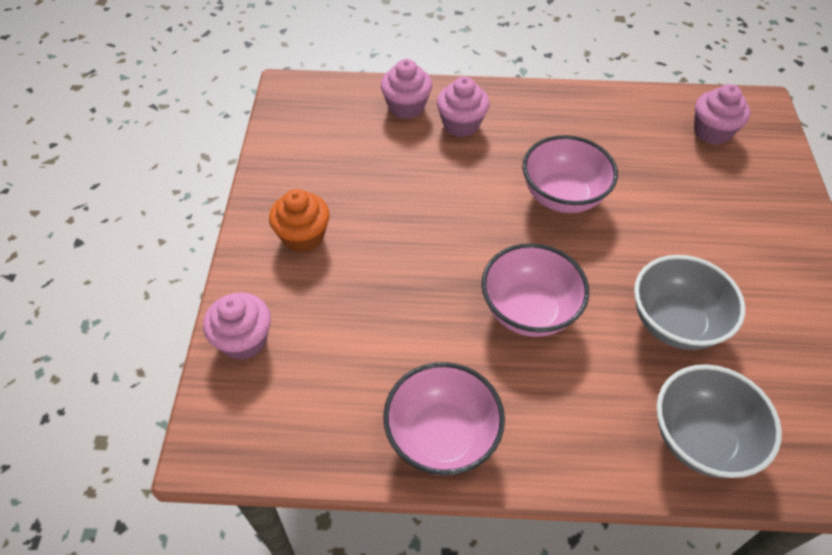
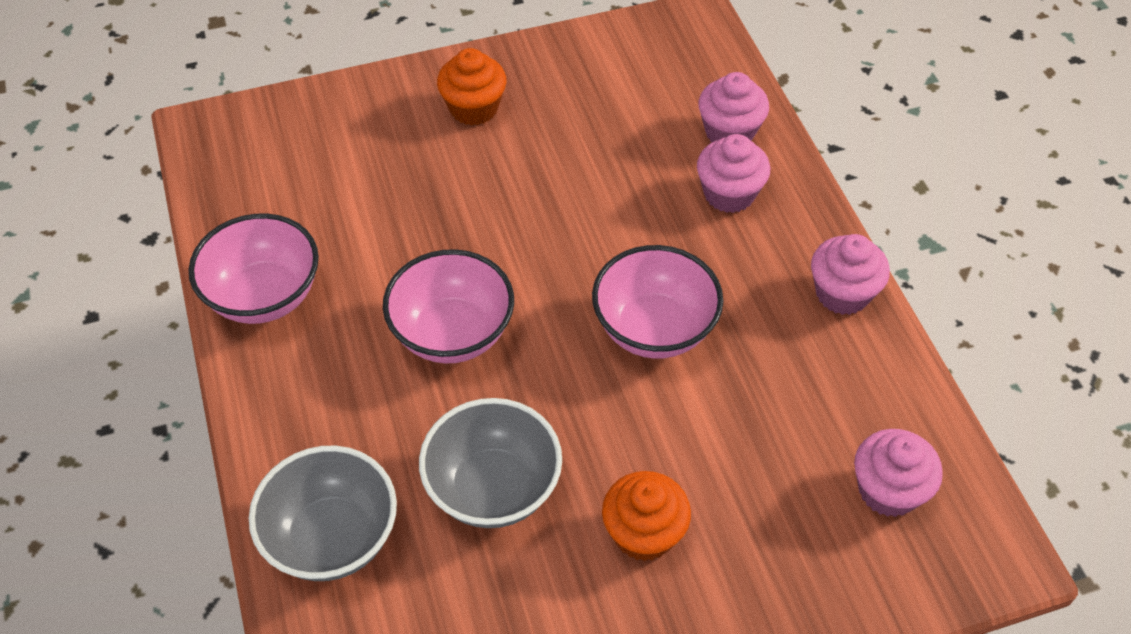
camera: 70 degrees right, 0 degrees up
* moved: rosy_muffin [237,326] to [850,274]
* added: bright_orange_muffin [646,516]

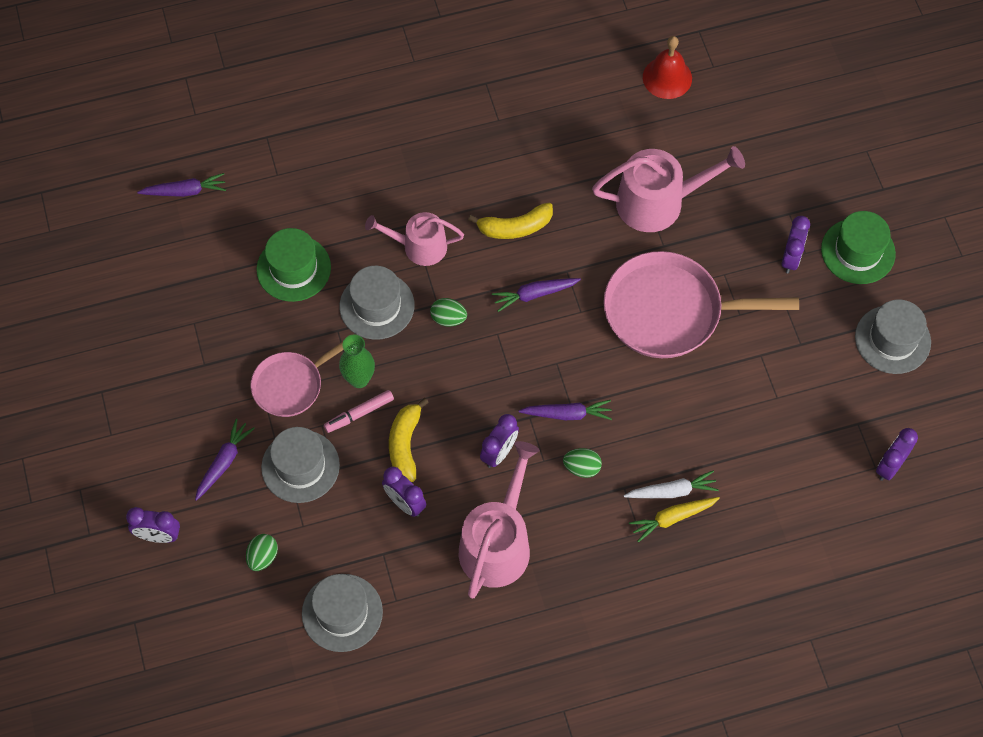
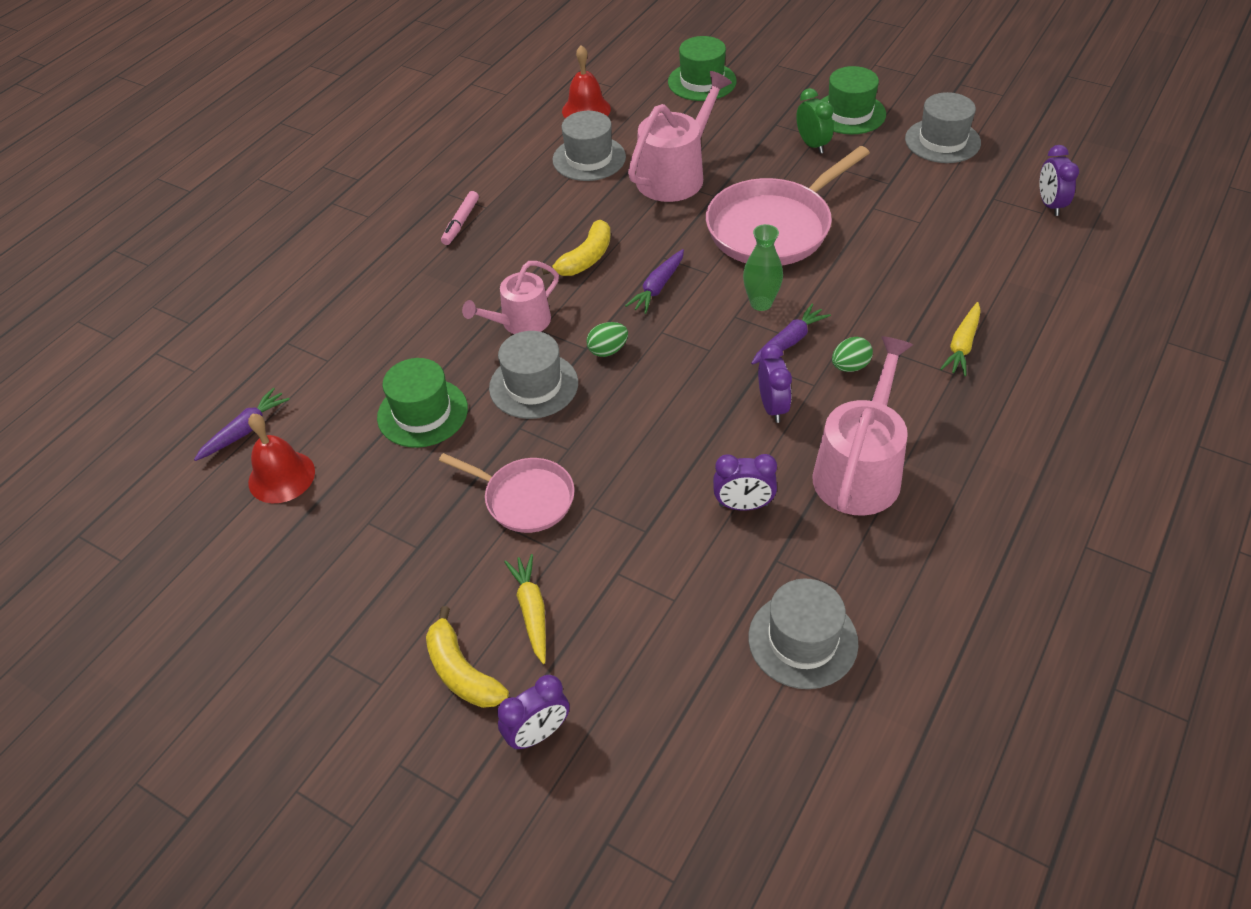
camera: 40 degrees left, 15 degrees down
* recoloured: violet_toy_carrot [225,460] to yellow_toy_carrot [525,609]
* removed: leaf-green_toy_egg [262,552]
* turned: rosy_frying_pan [297,379] = [507,493] 75 degrees counterclockwise
* moved: ash-grey_top_hat [300,465] to [589,146]
* moved: rosy_felt_pen [359,411] to [460,218]
* moved: leaf-green_flower_vase [357,361] to [763,267]
* moved: yellow_toy_banana [409,440] to [467,657]
* turned: rosy_sprinkling_can [499,520] = [862,426] 45 degrees clockwise
* removed: white_toy_carrot [671,484]
* recoloured: violet_bedside_clock [795,245] to leaf-green_bedside_clock [814,121]
* added: crimson_bell [281,458]
* added: leaf-green_top_hat [702,68]

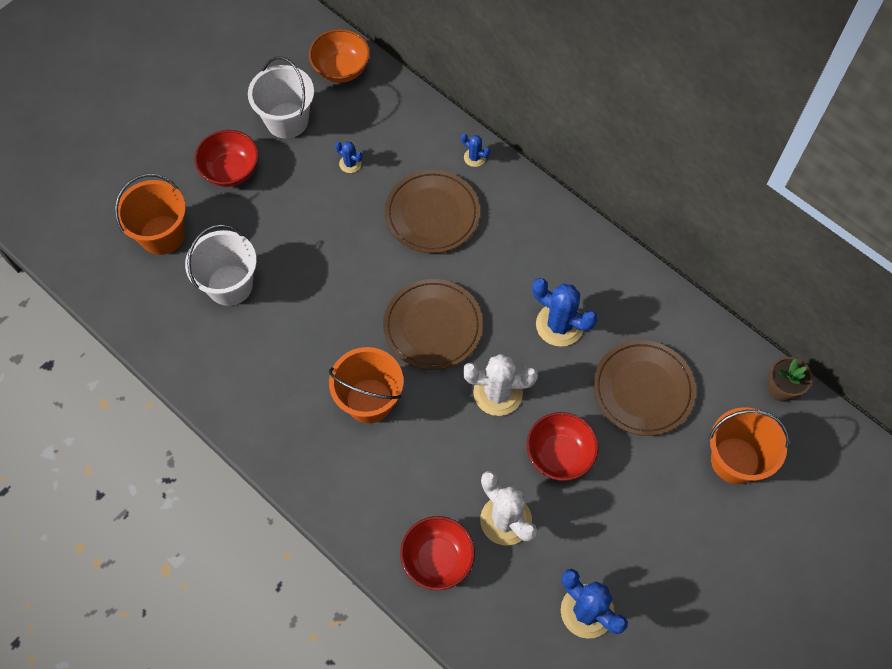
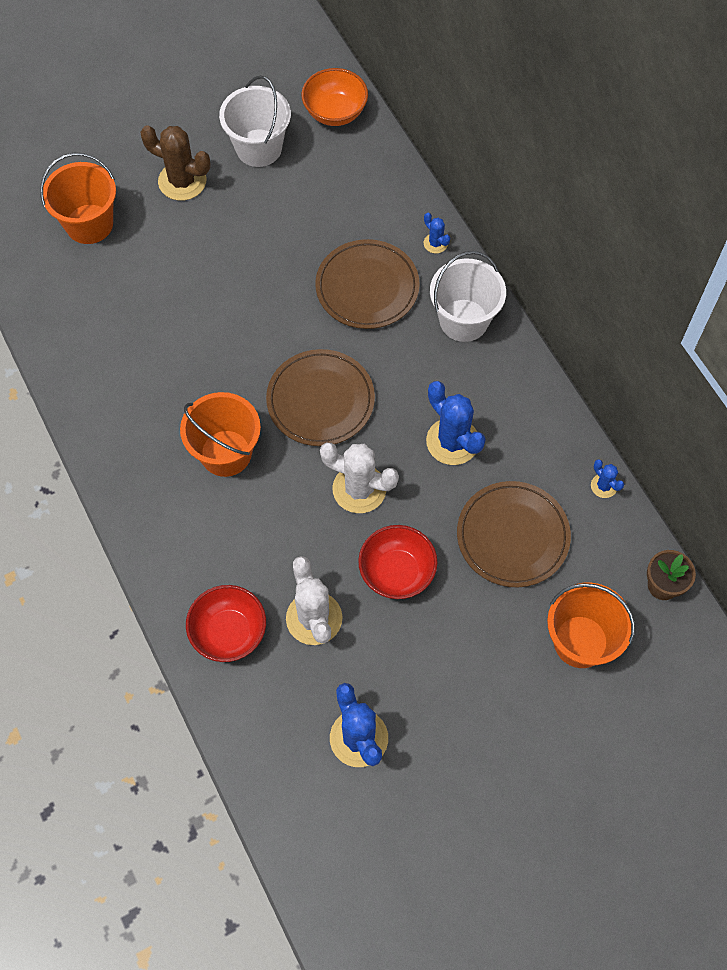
camera: 20 degrees right, 0 degrees up
* moved: white_sand_bucket [221,265] to [468,296]
* replaced: crimson_bowl [226,158] to brown_saguaro_cactus [175,163]
* moved: cobalt_saguaro_cactus [348,157] to [607,479]

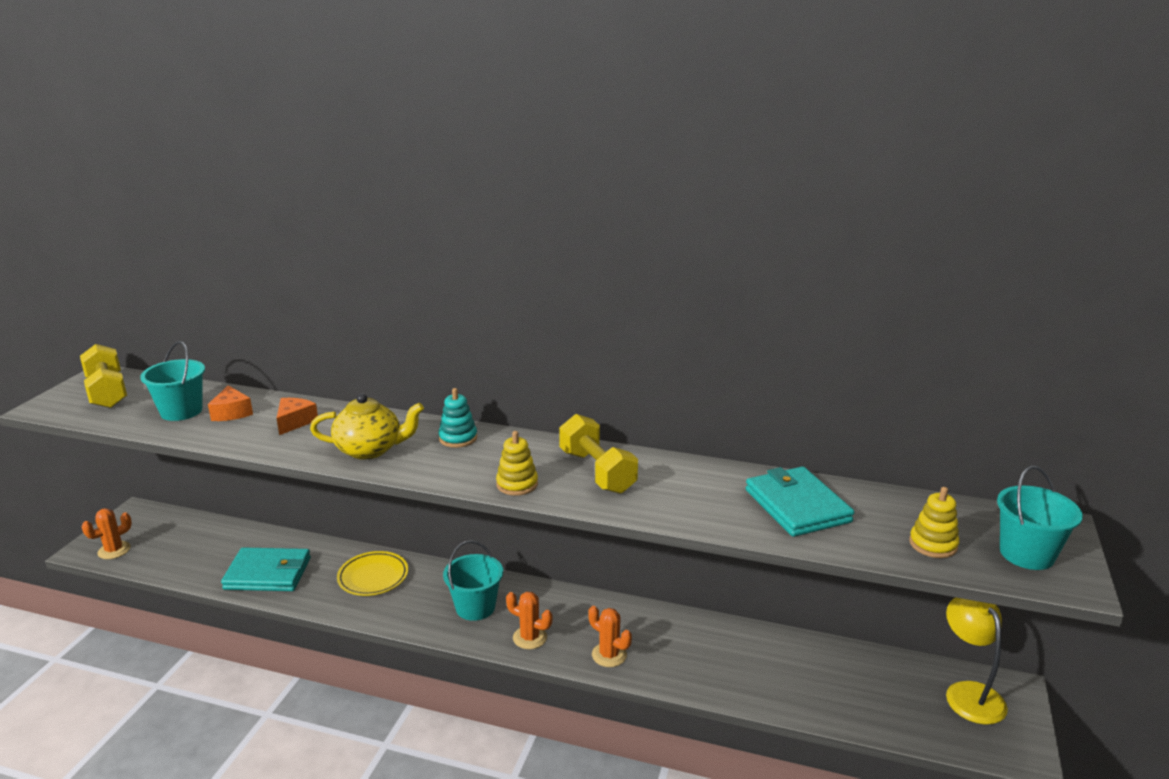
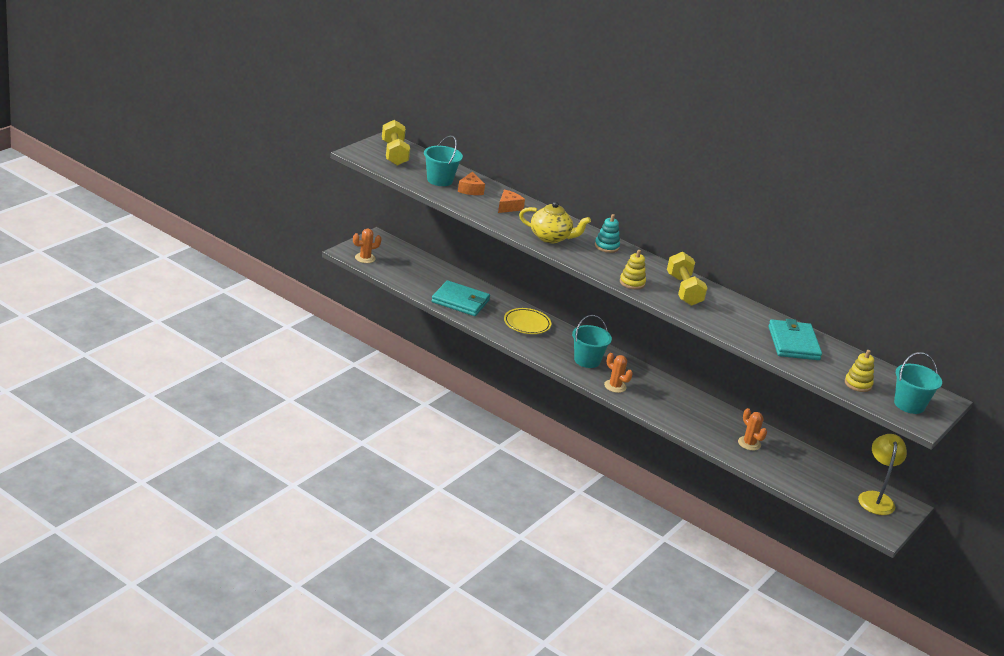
camera: 15 degrees right, 5 degrees up
* moved: bright_orange_saguaro_cactus [610,636] to [752,429]

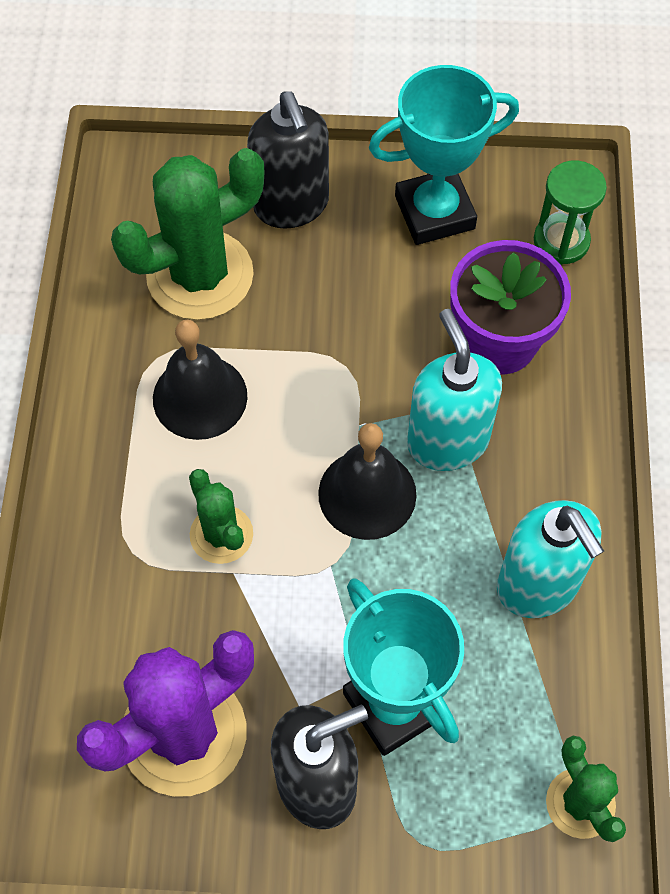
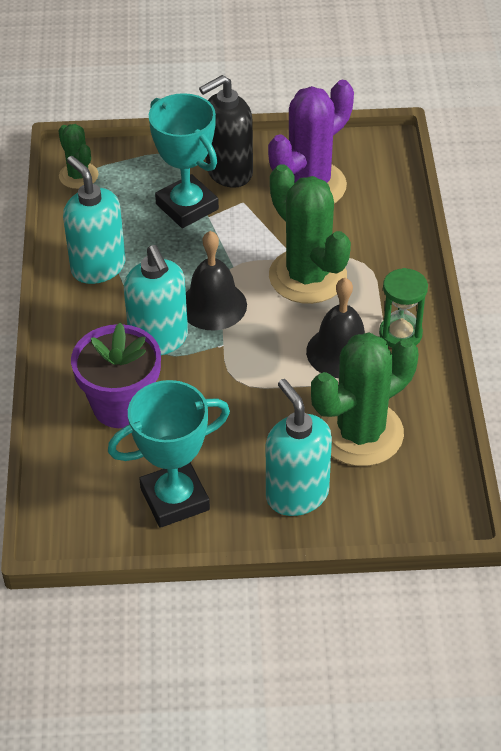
camera: 175 degrees right, 15 degrees down
* resized: leaf-green_saguaro_cactus [221,516] = [310,234] x1.85
* recoloured: ebony_soap_dispenser [288,160] to turquoise_soap_dispenser [299,447]
* moved: leaf-green_sand_timer [570,213] to [403,308]

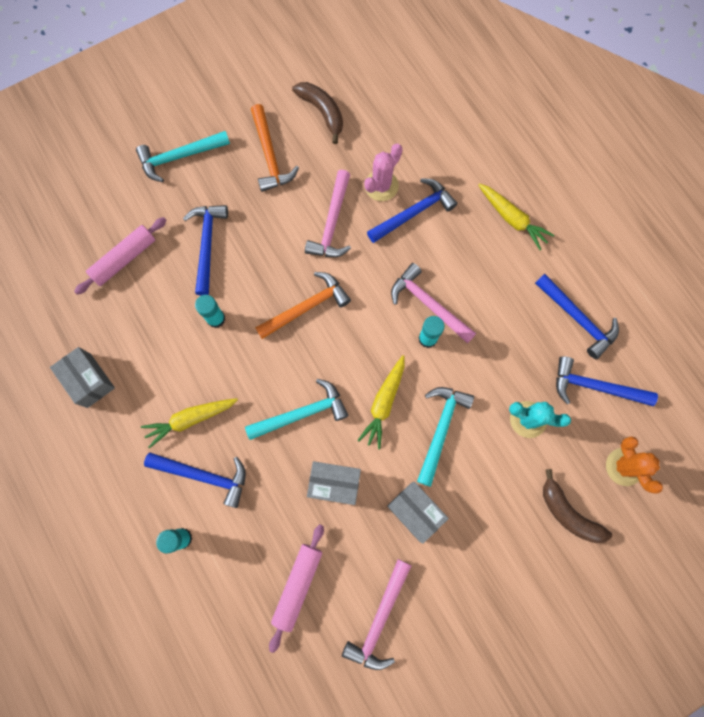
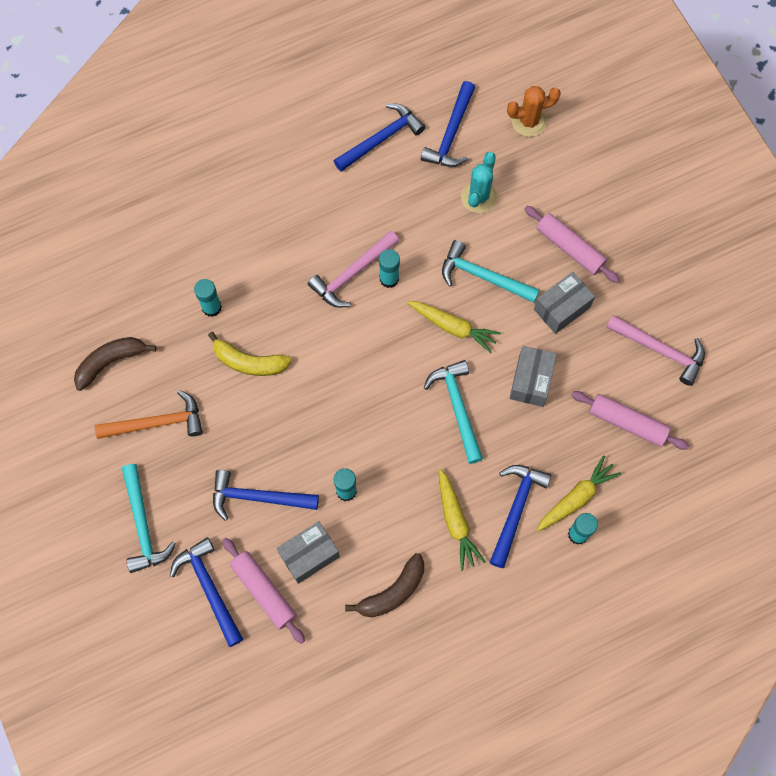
camera: 85 degrees left, 5 degrees down
* moved: ash-grey_package [82,377] to [308,552]
* removed: bright_orange_carpenter's_hammer [303,305]
* replaced: rosy_carpenter's_hammer [328,213] to yellow_toy_banana [250,354]
* replaced: rosy_saguaro_cactus [383,172] to turquoise_glue_stick [208,298]
* moved: cobalt_carpenter's_hammer [412,210] to [206,592]
* moved: yellow_toy_carrot [516,217] to [578,493]
* moved: brown_toy_banana [577,506] to [384,585]
* added: rosy_pastry_roller [572,244]

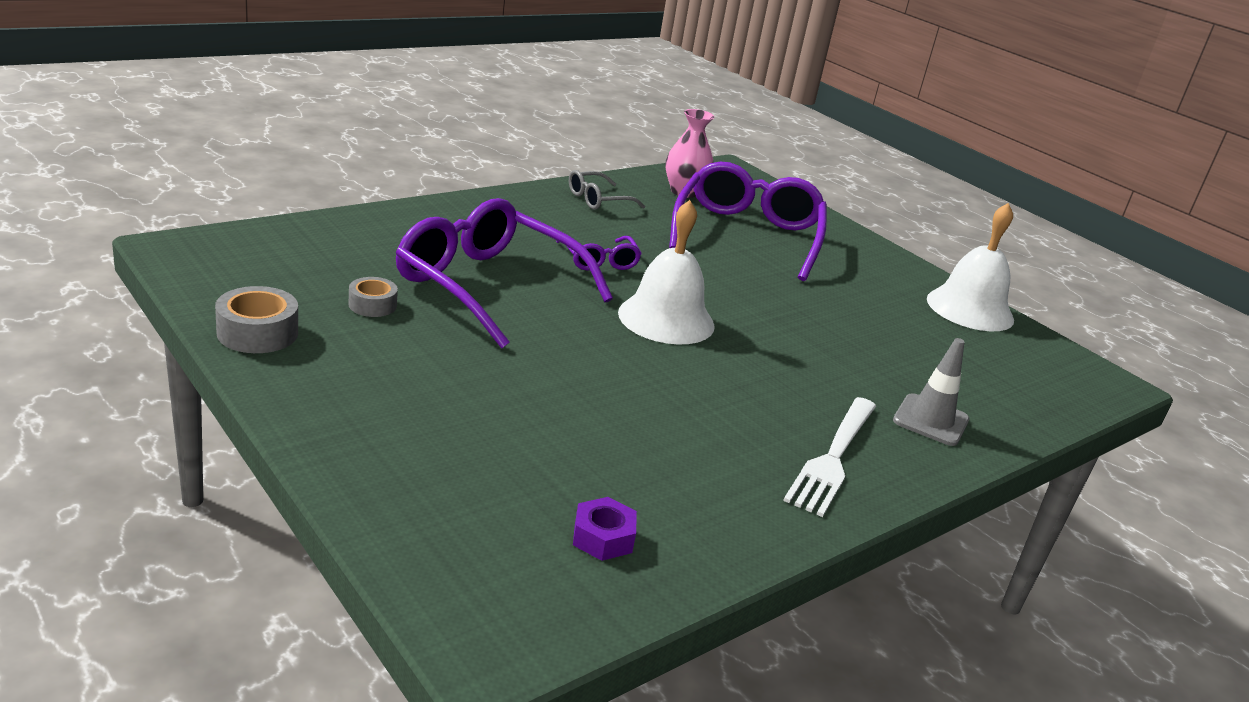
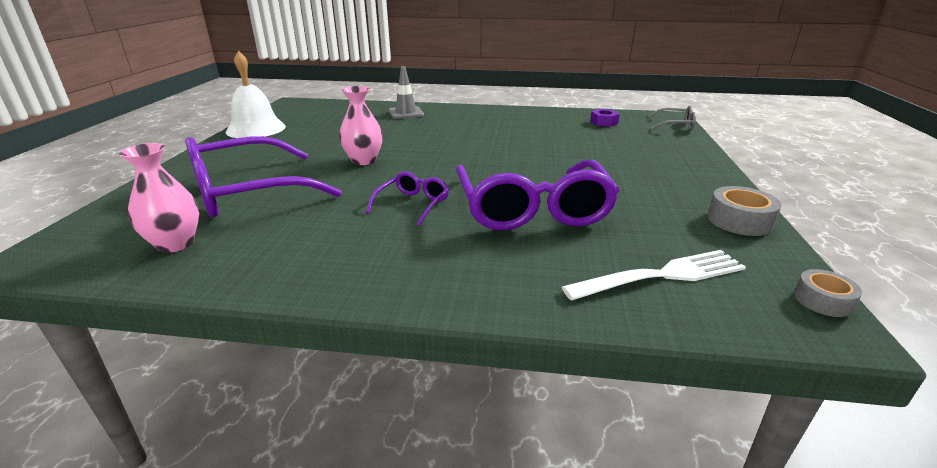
camera: 130 degrees left, 0 degrees up
* moved: ash-grey_sticky_tape [373,297] to [828,293]
* moved: ash-grey_eyeglasses [607,190] to [671,118]
* removed: white_bell [666,272]
* moved: white_dinner_fork [829,457] to [654,275]
* added: rosy_flower_vase [361,125]

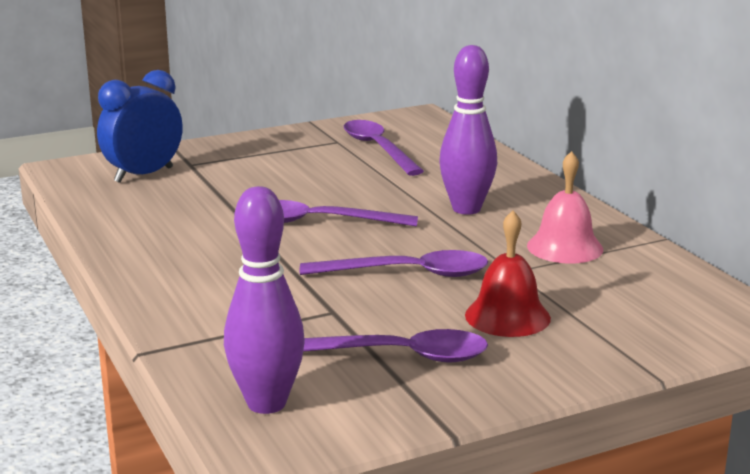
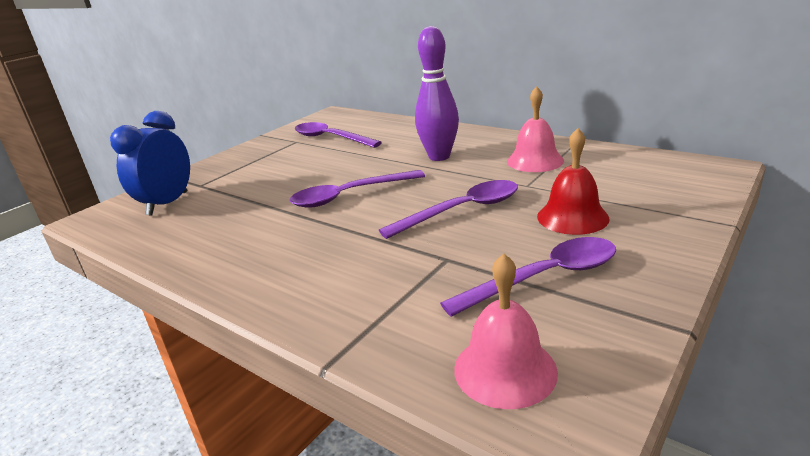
camera: 25 degrees left, 5 degrees up
* replaced: violet_tenpin [264,300] to rosy_bell [506,331]

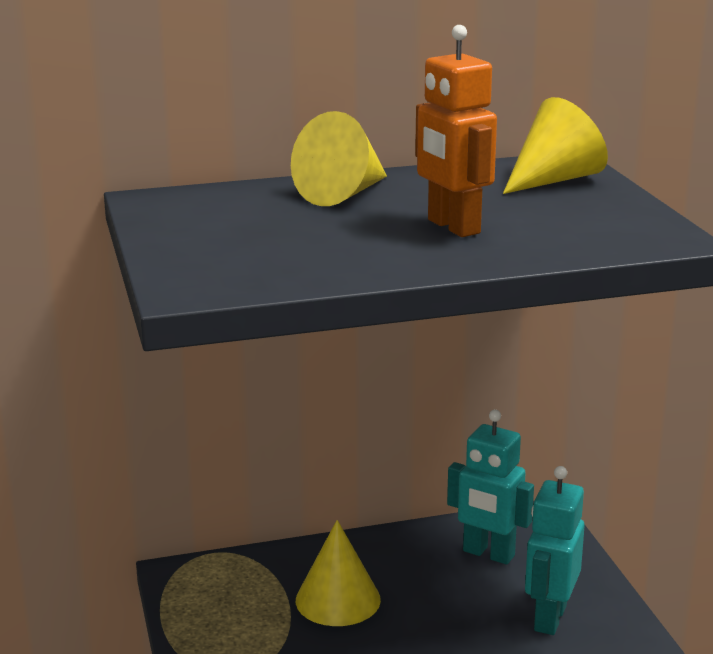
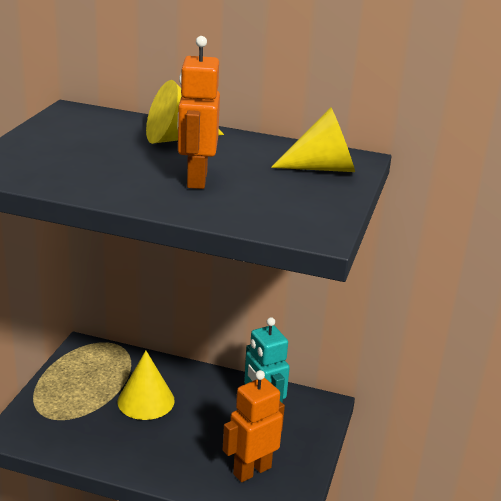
camera: 30 degrees right, 5 degrees up
* recoloured: turquoise_robot [555,550] to bright_orange_robot [254,426]

